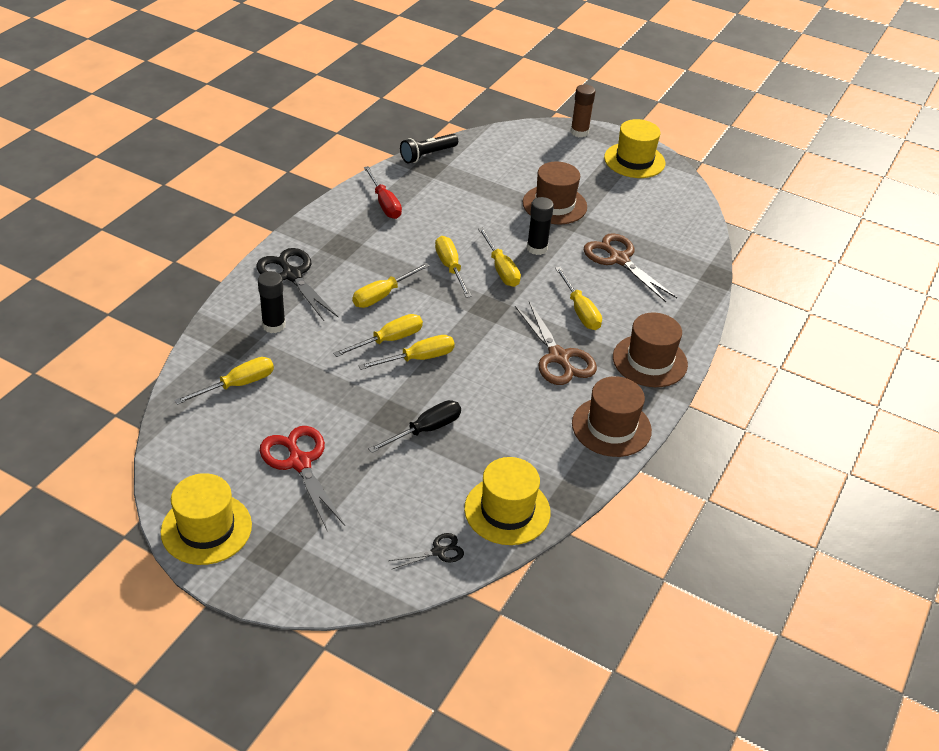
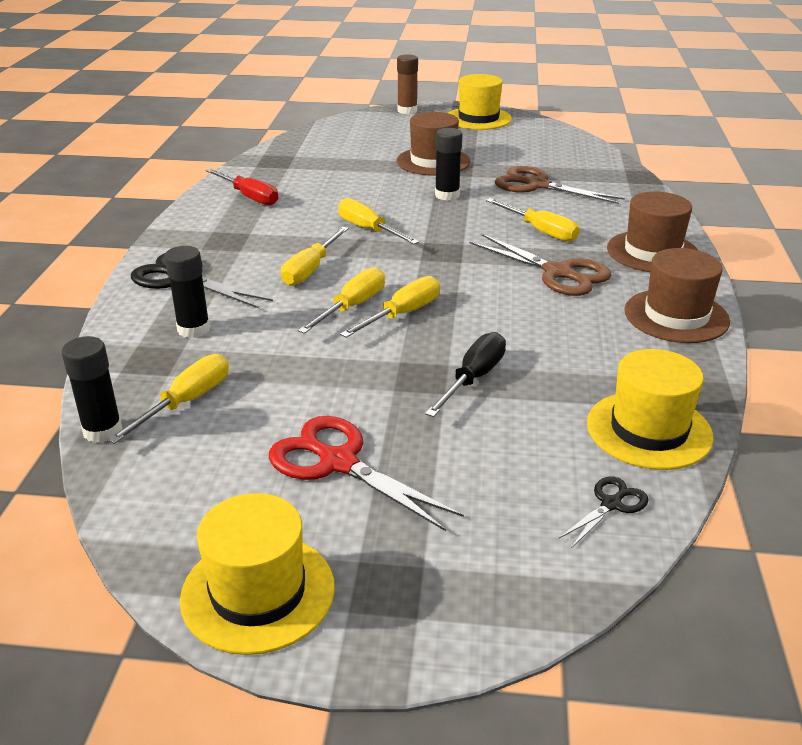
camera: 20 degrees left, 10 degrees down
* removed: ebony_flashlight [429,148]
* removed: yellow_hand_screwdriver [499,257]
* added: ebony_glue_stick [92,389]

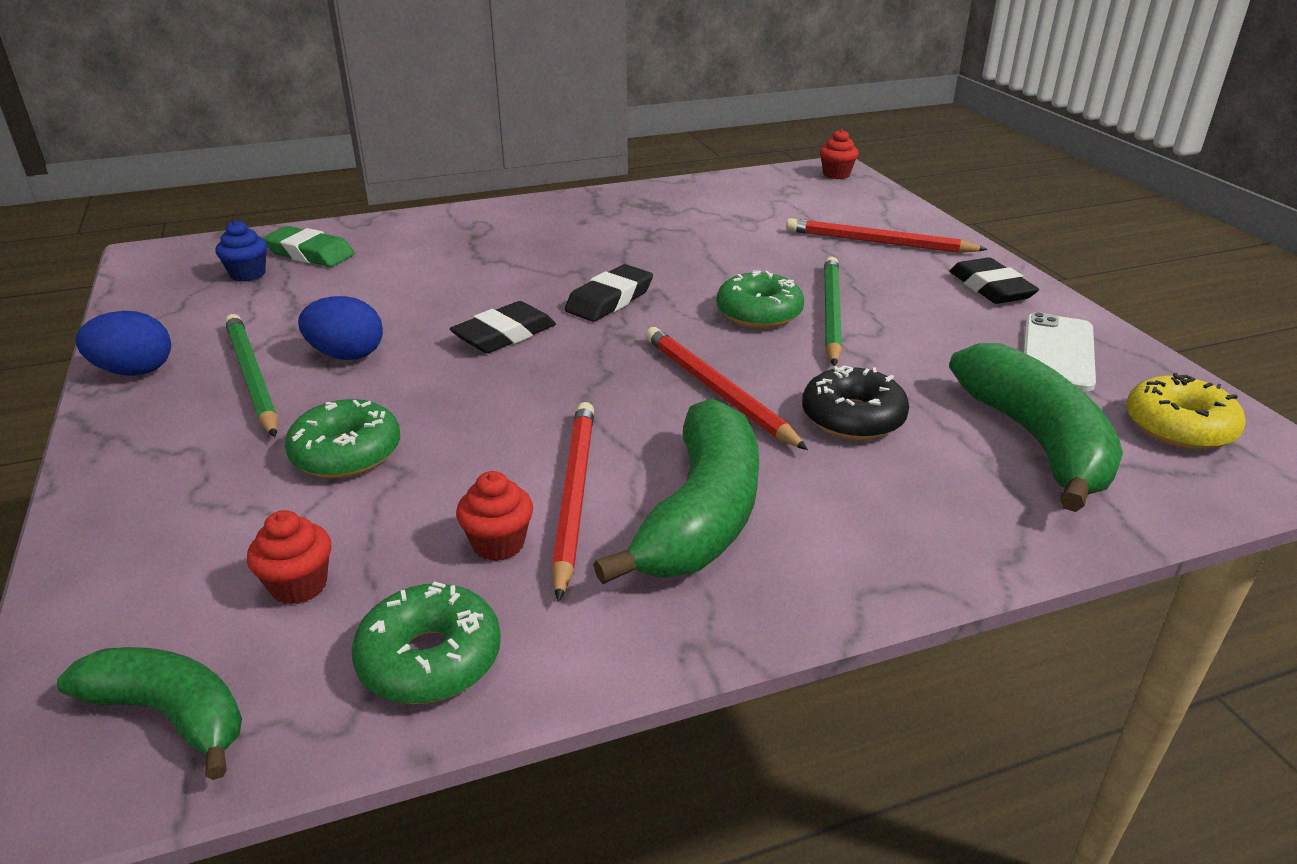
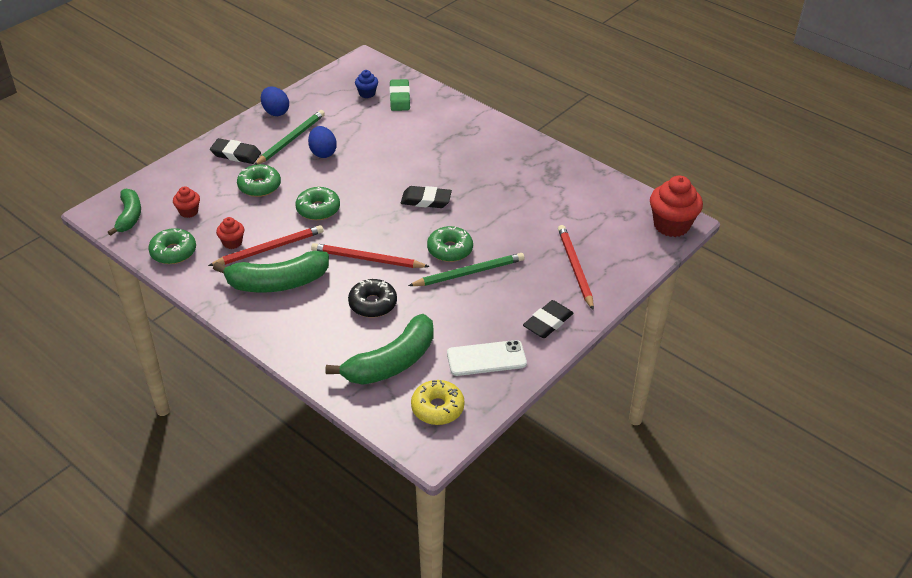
camera: 60 degrees right, 10 degrees up
* moved: ebony_pencil_eraser [503,327] to [235,151]
* turned: crimson_pencil [726,388] = [370,255] 105 degrees counterclockwise
* resized: crimson_muffin [839,154] = [676,206] x1.93
* added: leaf-green_donut [318,203]

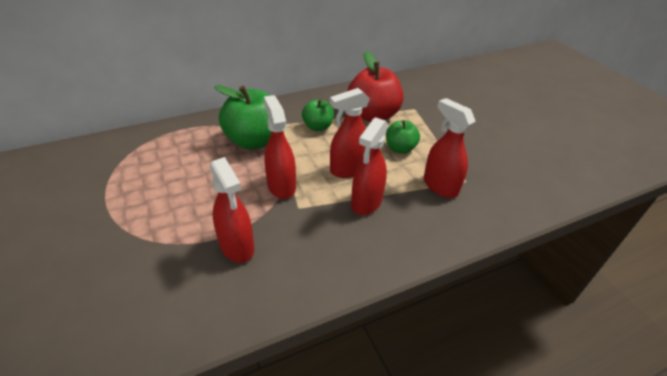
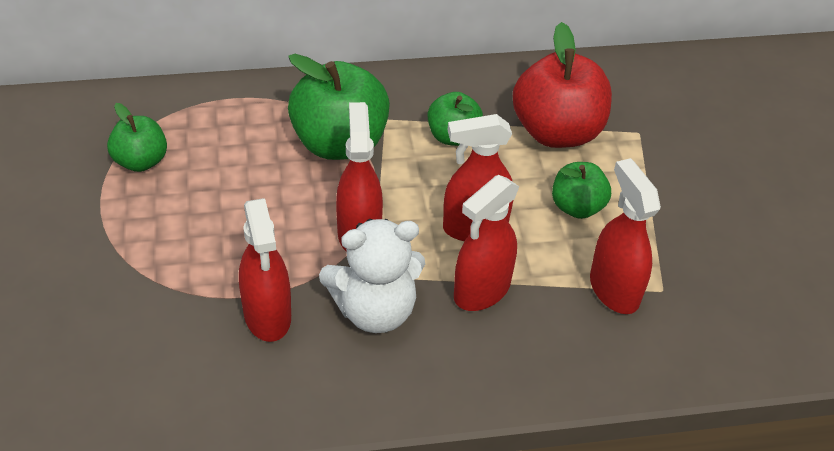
camera: 15 degrees right, 5 degrees up
* added: leaf-green_apple_fruit [137,137]
* added: white_teddy [372,276]

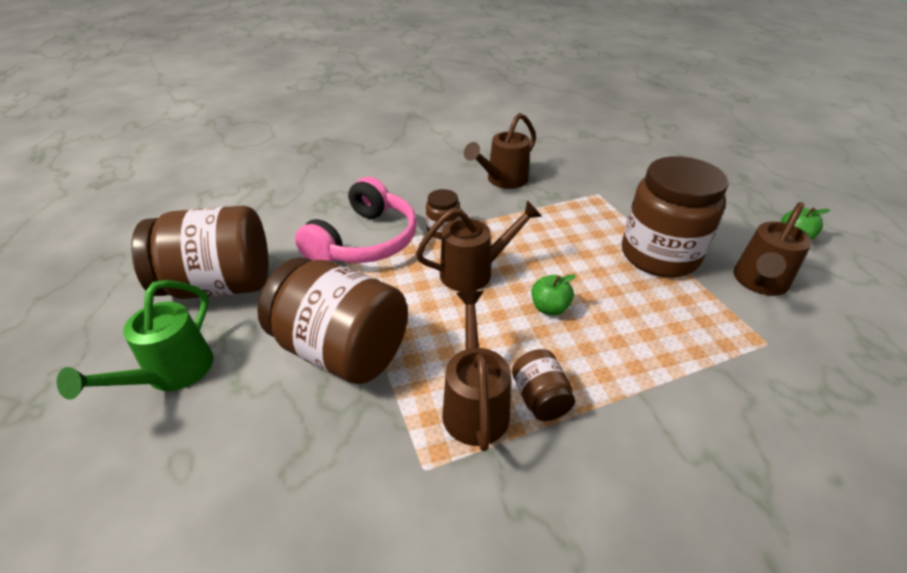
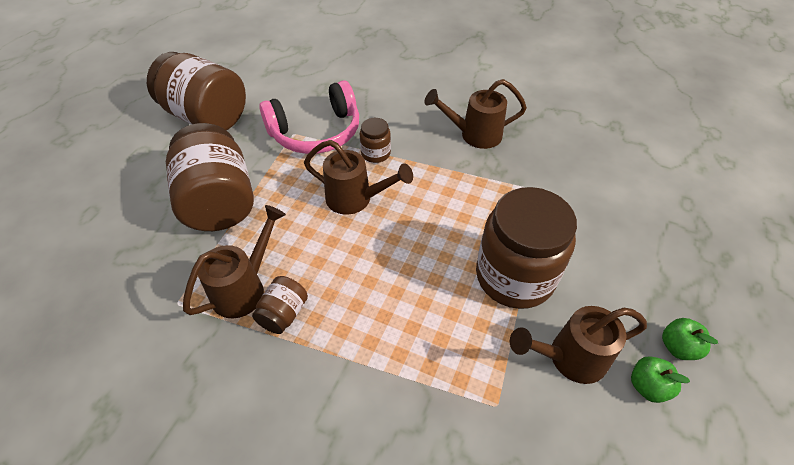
camera: 40 degrees right, 10 degrees up
* removed: leaf-green_sprinkling_can [135,340]
* moved: leaf-green_apple_fruit [554,294] to [660,379]

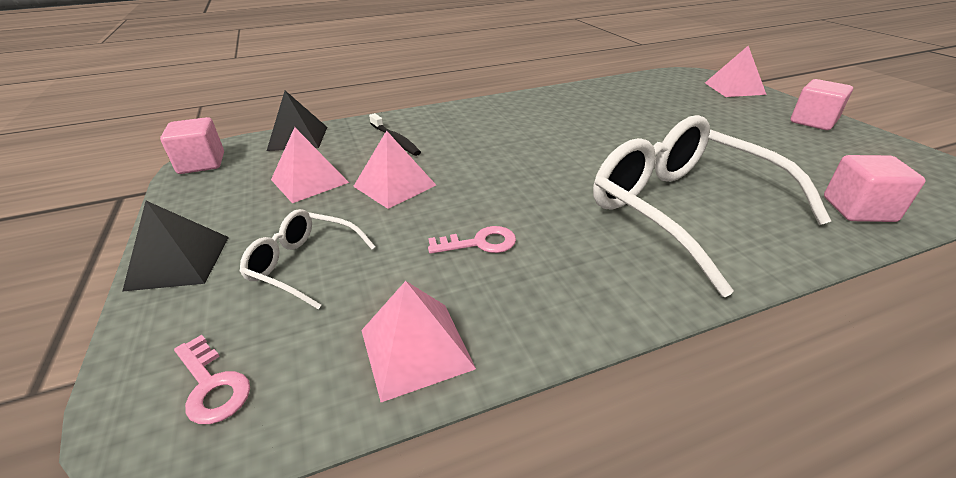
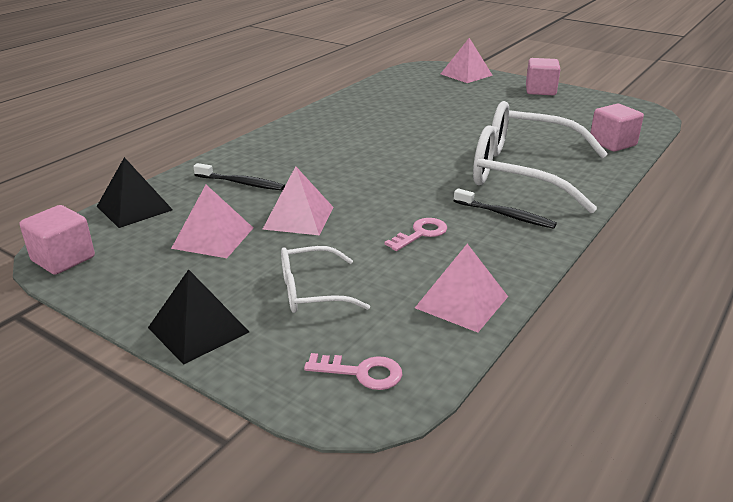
camera: 35 degrees left, 5 degrees down
* added: ebony_dental_brush [505,208]

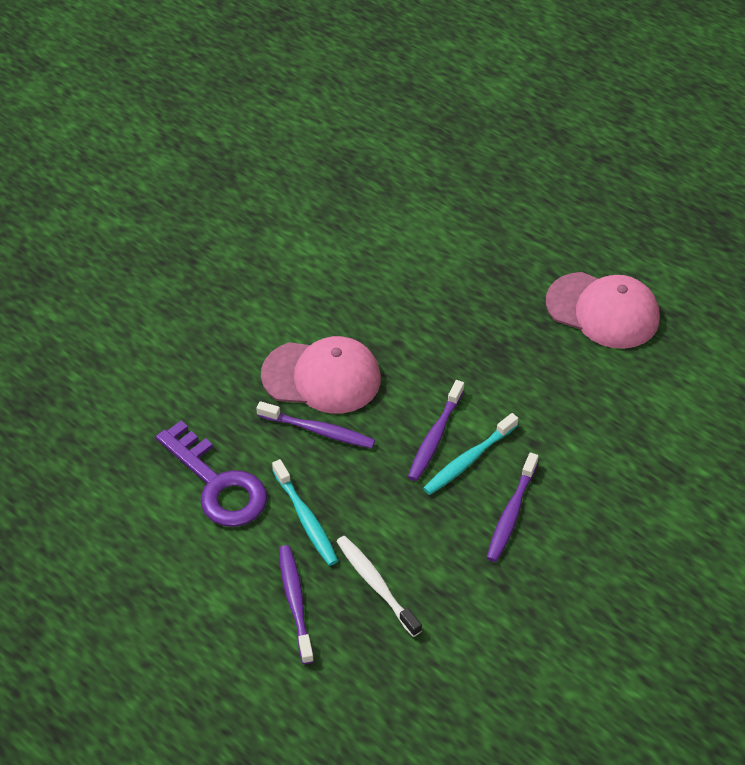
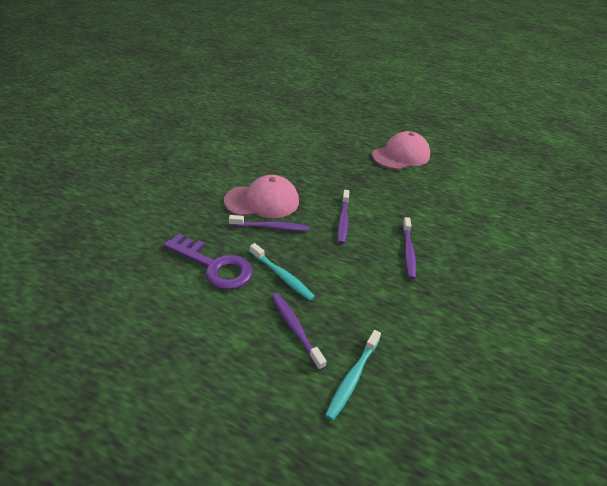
camera: 20 degrees left, 10 degrees down
* removed: white_dental_brush [379,586]
* moved: turquoise_dental_brush [470,454] to [353,375]
* turned: rosy_cap [603,310] = [401,150] 45 degrees counterclockwise

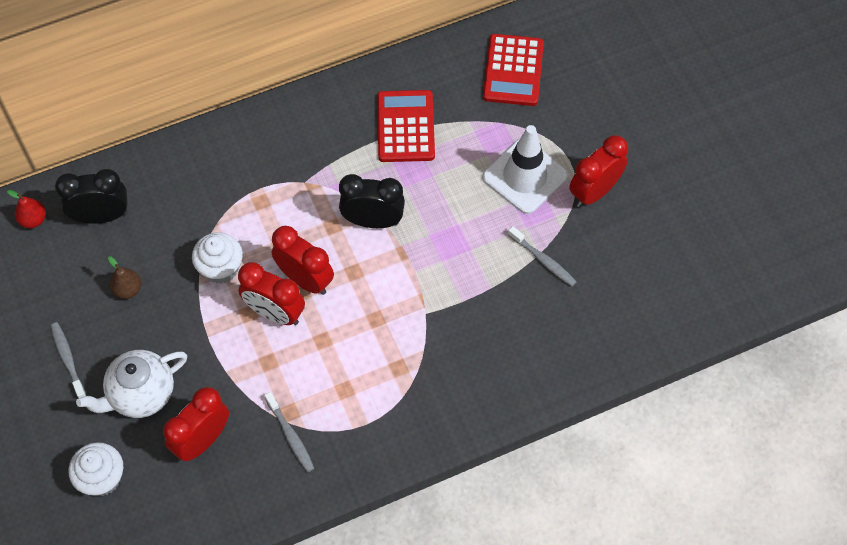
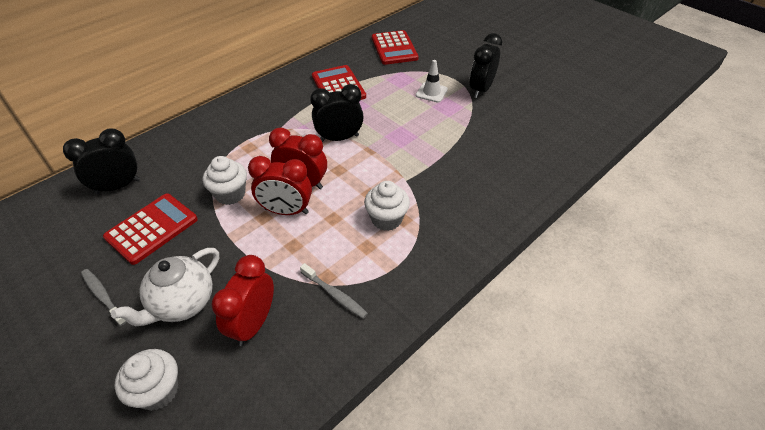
camera: 20 degrees left, 15 degrees down
* removed: crimson_toy_pear [26,209]
* replaced: brown_toy_pear [124,277] to crimson_pocket_calculator [150,229]
* resized: white_safety_cone [525,169] = [432,81] x0.57
* removed: ash-grey_dental_brush [542,256]
* recoloured: crimson_bedside_clock [599,171] to ebony_bedside_clock [486,65]
* added: white_muffin [387,206]

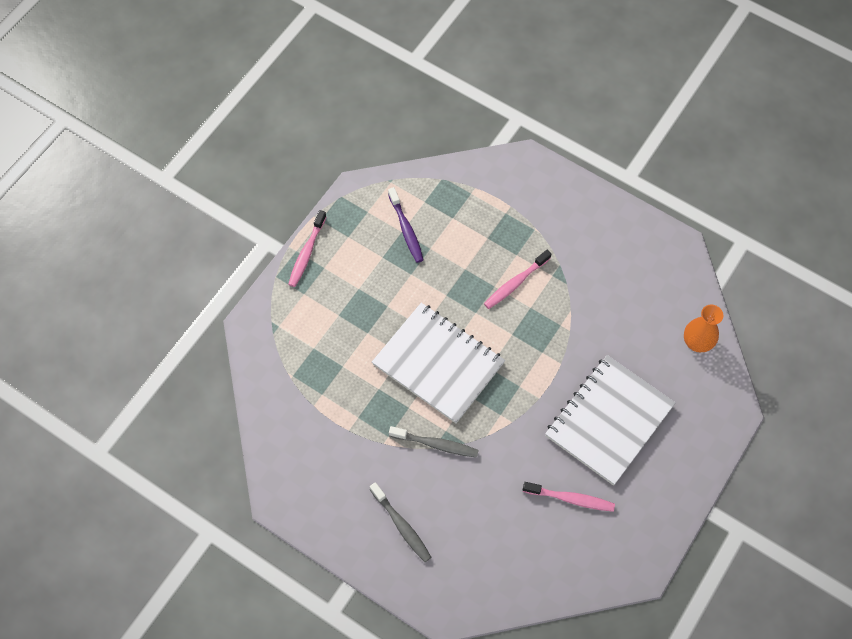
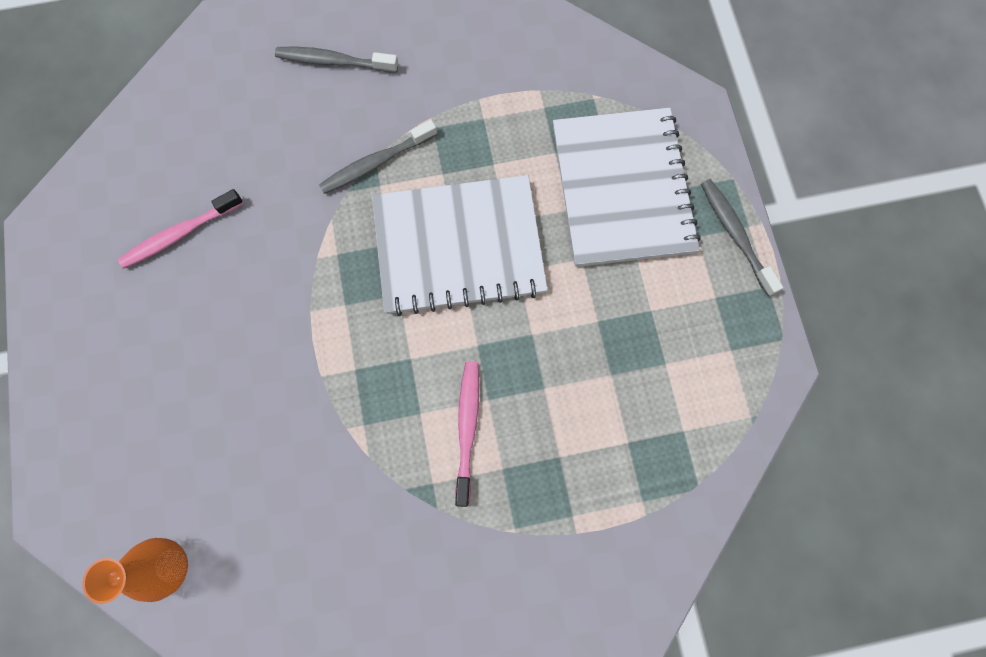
camera: 135 degrees right, 10 degrees up
* recoloured: rosy_dental_brush [307,248] to ash-grey_dental_brush [742,237]
* removed: violet_dental_brush [406,225]
* moved: white_notepad [610,420] to [627,187]

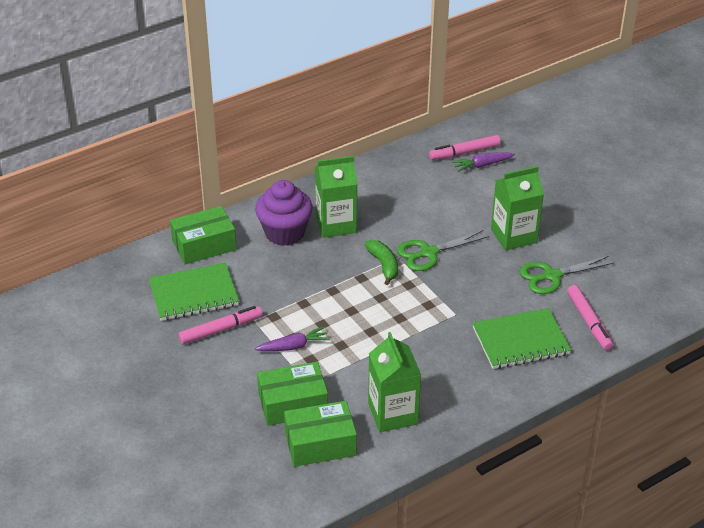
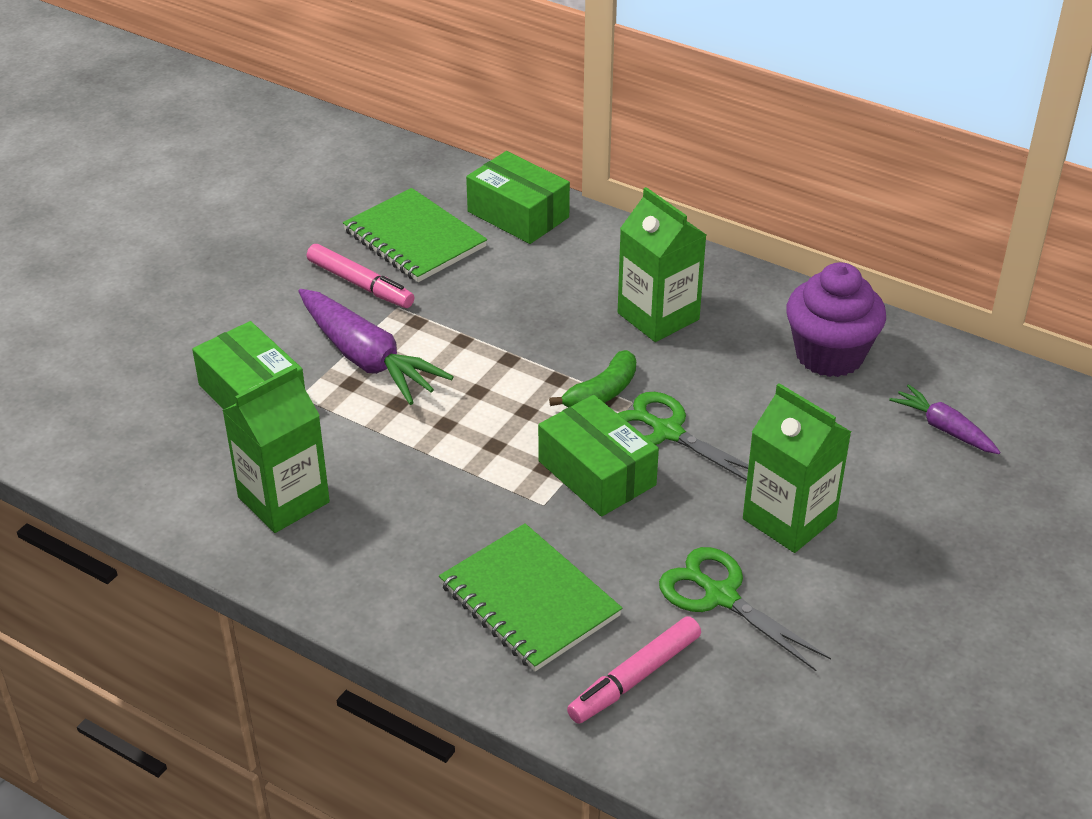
camera: 65 degrees right, 0 degrees up
* moved: violet_muffin [284,213] to [836,319]
* resized: violet_toy_carrot [292,338] = [376,347] x1.80
* moved: leaf-green_package [320,434] to [598,456]
* removed: rosy_felt_pen [465,147]

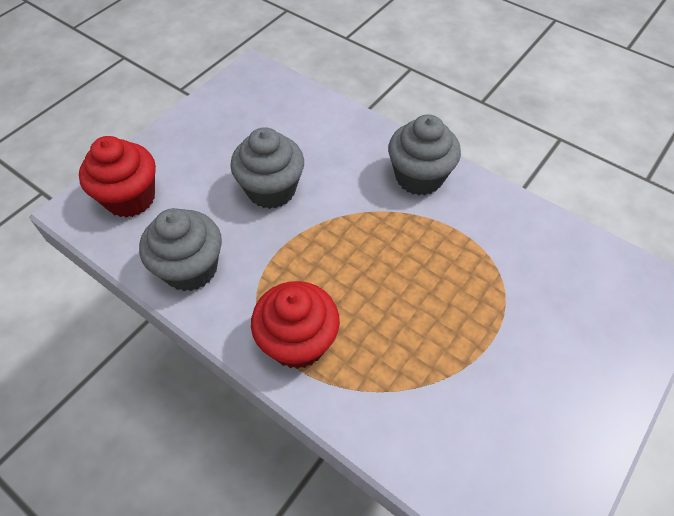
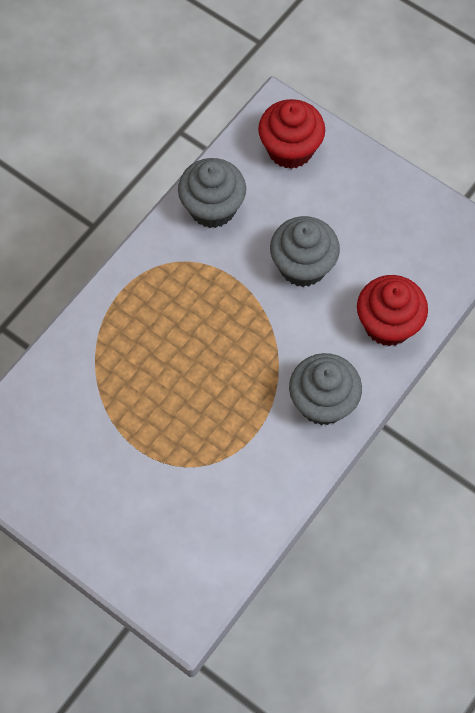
camera: 90 degrees right, 10 degrees up
* moved: crimson_muffin [295,325] to [392,310]

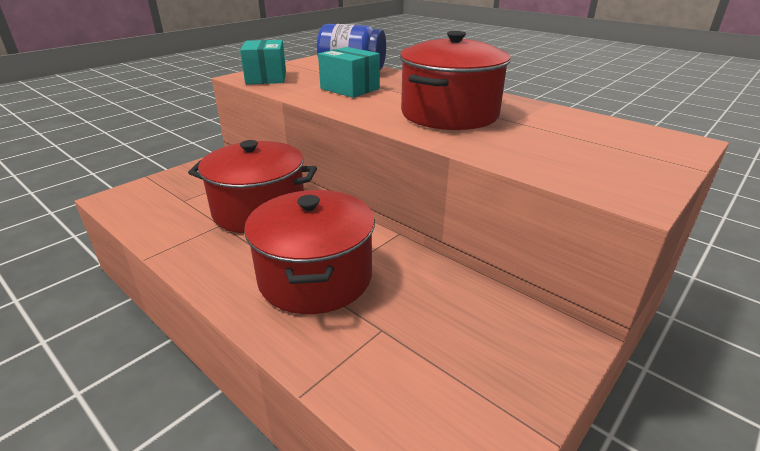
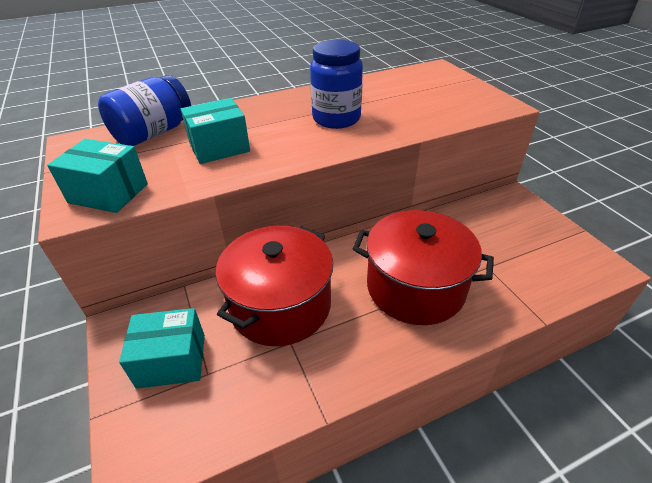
camera: 65 degrees left, 10 degrees up
* replaced: crimson_cooking_pot [455,80] to cobalt_jar [336,84]
* added: turquoise_package [162,348]

